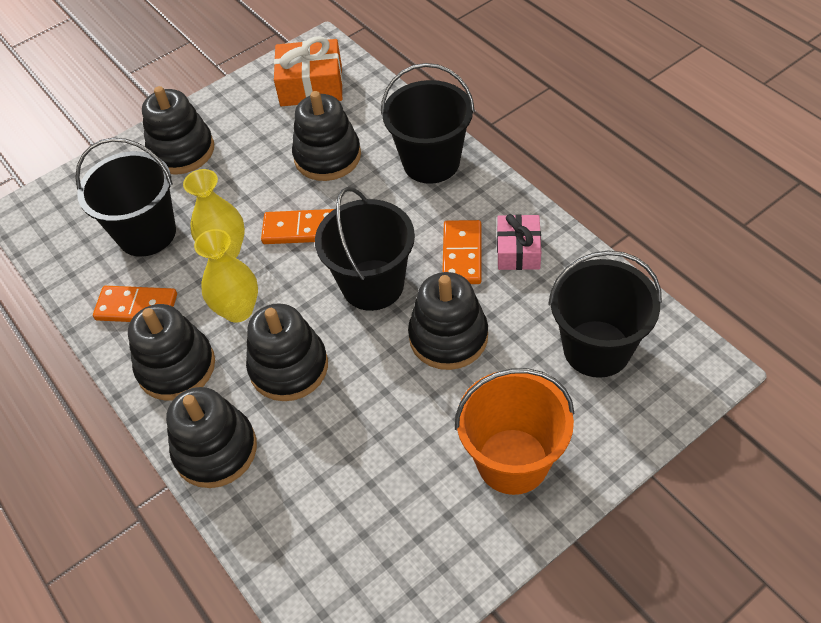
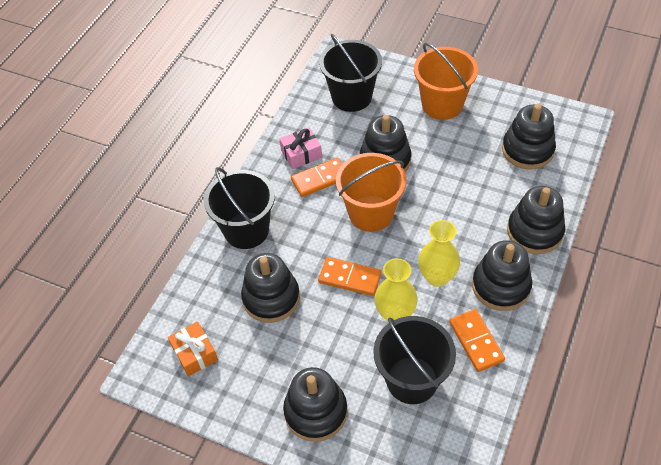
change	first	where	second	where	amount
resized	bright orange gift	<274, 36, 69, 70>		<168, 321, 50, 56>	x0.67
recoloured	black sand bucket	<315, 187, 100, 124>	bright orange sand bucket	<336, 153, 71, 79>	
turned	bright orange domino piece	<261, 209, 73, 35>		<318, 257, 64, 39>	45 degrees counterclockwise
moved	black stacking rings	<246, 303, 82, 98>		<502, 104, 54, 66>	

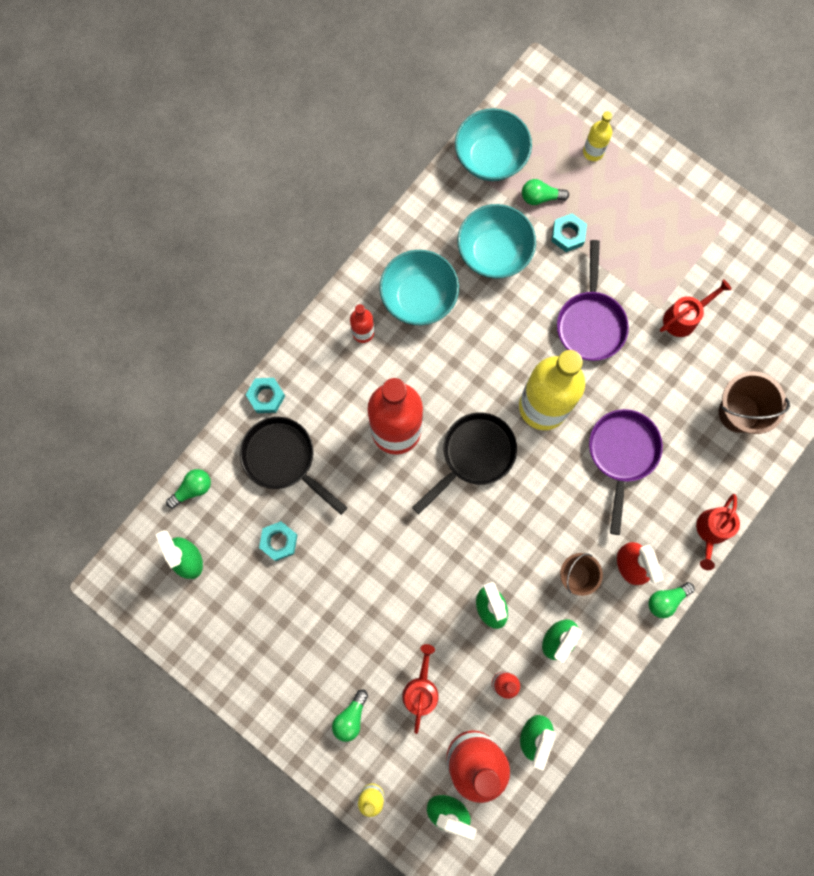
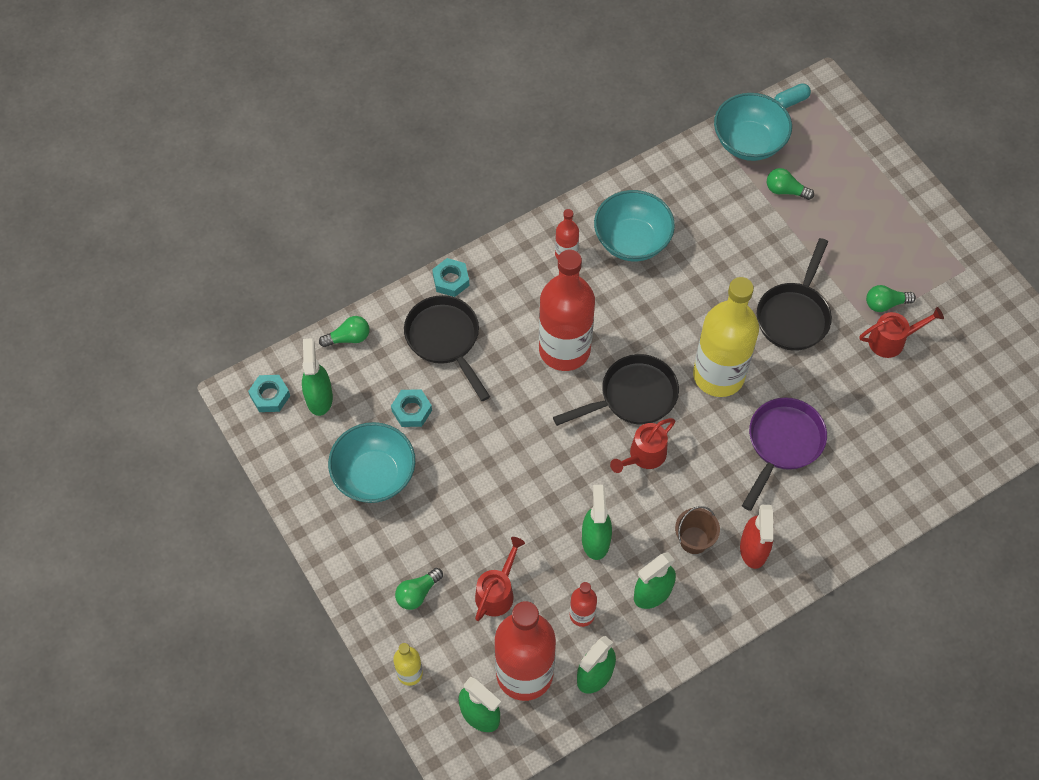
change	first	where	second	where	amount
removed	yellow flask	<583, 111, 29, 50>			
moved	aqua bowl	<457, 204, 79, 75>		<328, 422, 87, 81>	
moved	aqua nut	<551, 213, 36, 39>		<248, 375, 42, 37>	
recoloured	violet frying pan	<557, 240, 72, 121>	black frying pan	<757, 238, 75, 113>	
removed	dark brown sand bucket	<719, 371, 71, 63>			
moved	crimson sprinkling can	<696, 494, 44, 76>		<610, 418, 65, 55>	
moved	emerald lightbulb	<649, 582, 46, 36>		<866, 285, 50, 27>	
added			aqua capsule	<774, 83, 37, 26>	

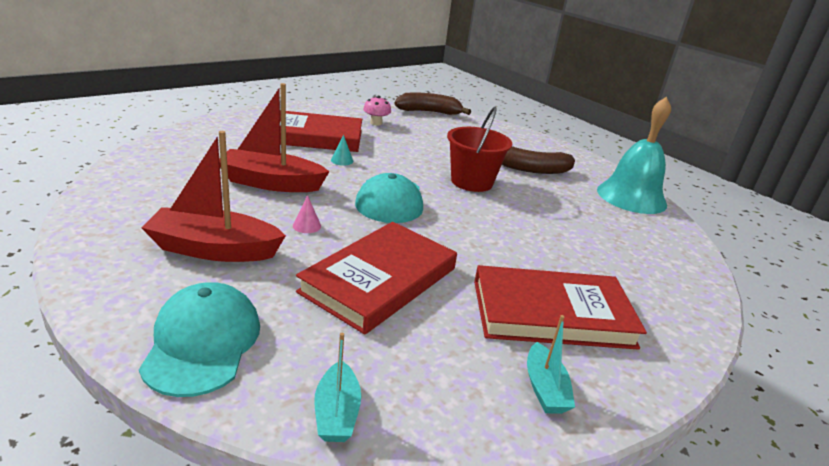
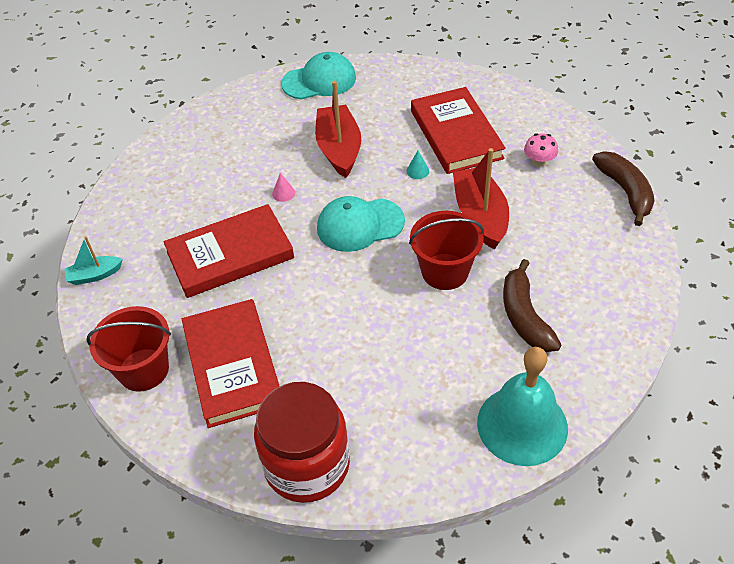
change	first	where	second	where	amount
moved	crimson sailboat	<141, 131, 145, 131>		<453, 148, 56, 102>	
turned	crimson hardcover	<296, 222, 161, 113>		<163, 204, 131, 94>	45 degrees counterclockwise
moved	aqua baseball cap	<139, 282, 121, 115>		<281, 52, 75, 47>	
replaced	aqua sailboat	<527, 315, 48, 99>	crimson sand bucket	<86, 306, 85, 86>	
added			crimson jar	<254, 382, 96, 121>	

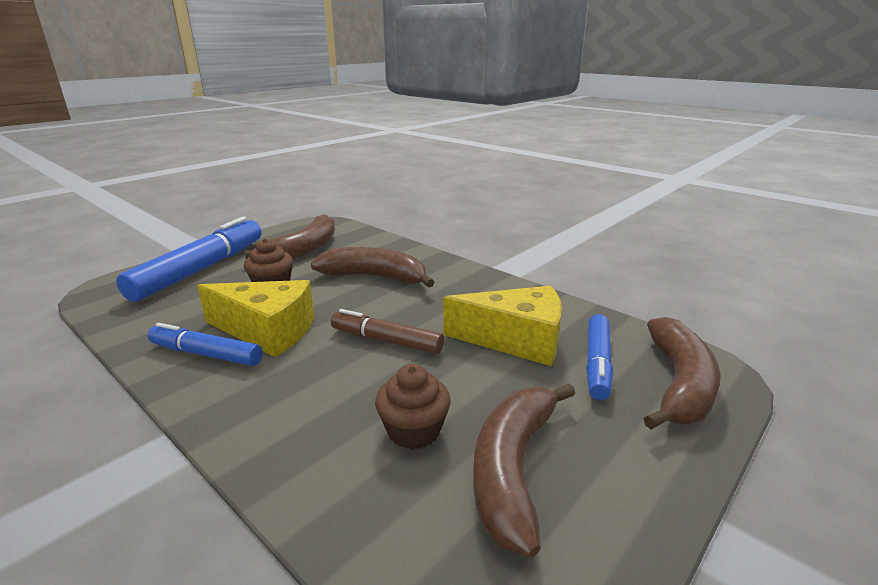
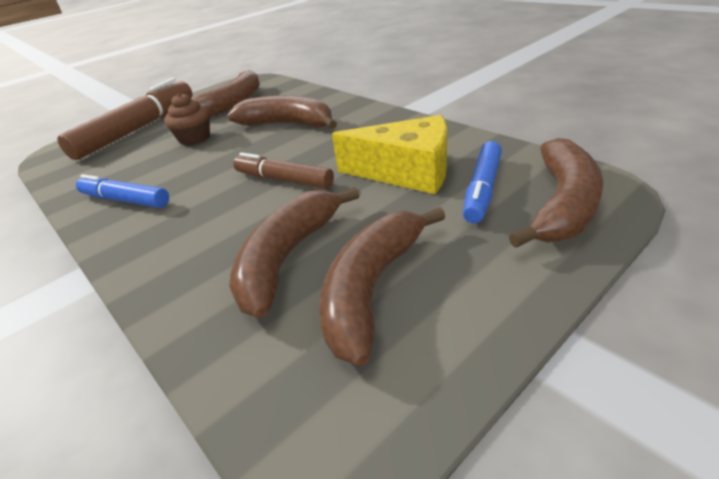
change	first	where	second	where	amount
recoloured	royal blue marker	<116, 216, 145, 86>	dark brown marker	<57, 78, 135, 82>	
removed	yellow cheese	<197, 280, 117, 77>			
replaced	dark brown fairy cake	<375, 364, 76, 86>	dark brown banana fruit	<229, 187, 130, 131>	

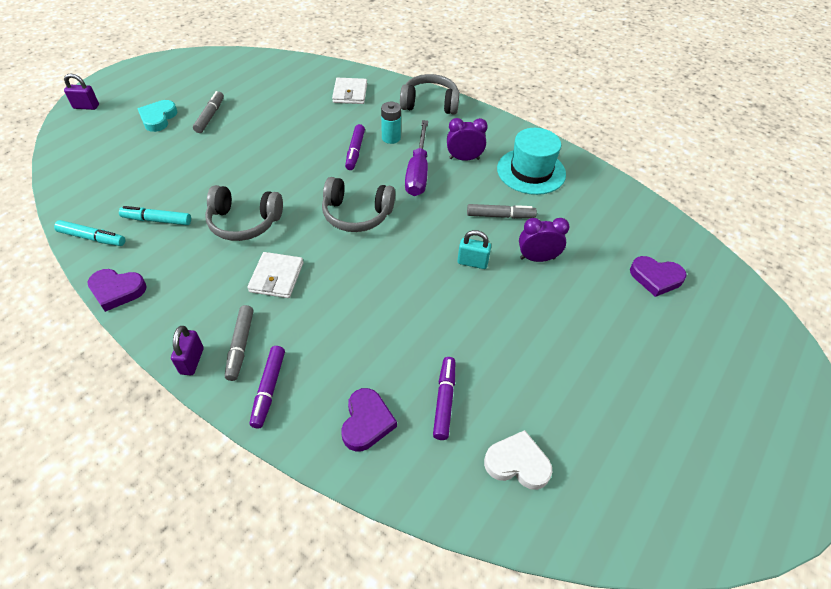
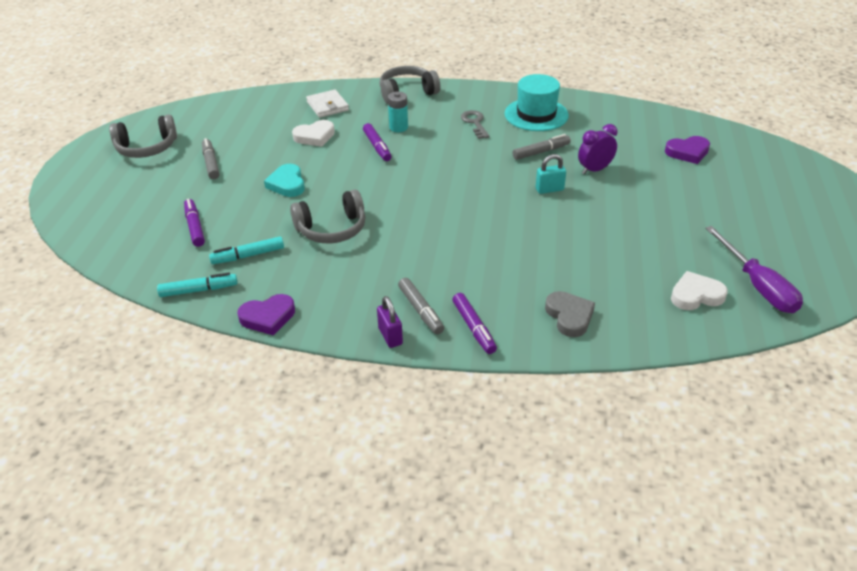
change	first	where	second	where	amount
removed	violet small lock	<64, 74, 35, 36>			
moved	aqua heart	<138, 100, 40, 32>		<264, 164, 41, 33>	
replaced	violet clock	<447, 118, 41, 43>	gray door key	<461, 110, 29, 29>	
moved	violet screwdriver	<405, 120, 23, 76>		<705, 226, 98, 87>	
moved	gray headset	<322, 177, 73, 55>		<109, 115, 68, 43>	
removed	white wallet	<247, 252, 56, 46>			
moved	violet marker	<433, 357, 22, 83>		<184, 199, 21, 48>	
recoloured	violet heart	<342, 388, 55, 64>	gray heart	<545, 291, 50, 46>	
added			white heart	<292, 120, 43, 27>	

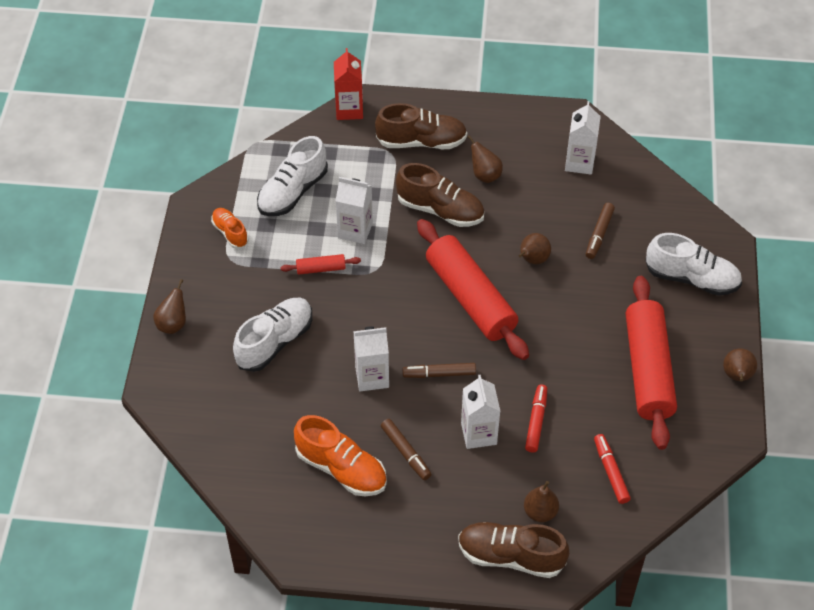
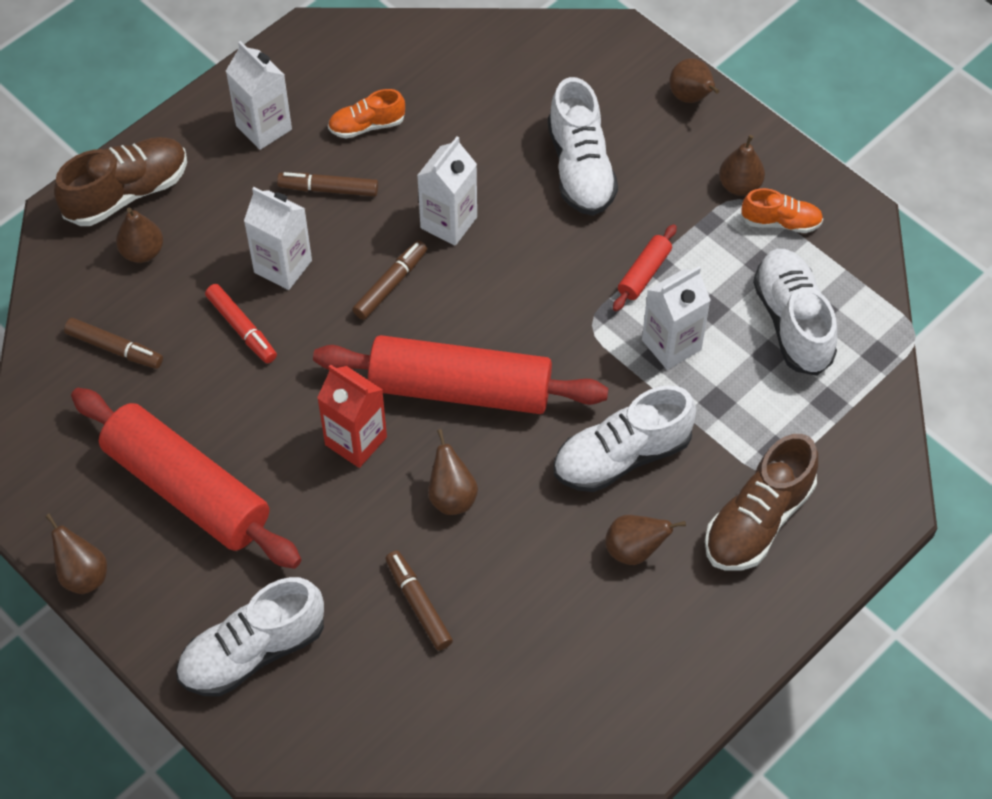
change	first	where	second	where	amount
moved	crimson carton	<334, 48, 29, 72>		<317, 364, 70, 104>	
moved	white carton	<565, 101, 36, 74>		<226, 41, 66, 109>	
recoloured	dark brown lace-up shoe	<396, 163, 88, 64>	white lace-up shoe	<554, 385, 142, 107>	
resized	bright orange lace-up shoe	<294, 415, 93, 81>		<328, 89, 77, 49>	x0.58
recoloured	crimson marker	<594, 434, 37, 70>	dark brown marker	<64, 318, 99, 51>	
added			dark brown toy pear	<719, 135, 46, 61>	

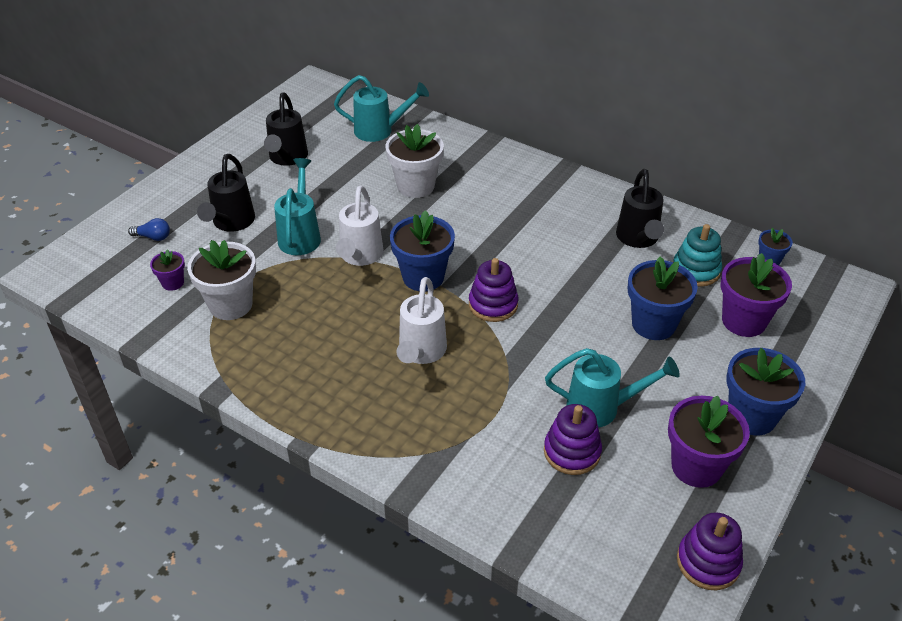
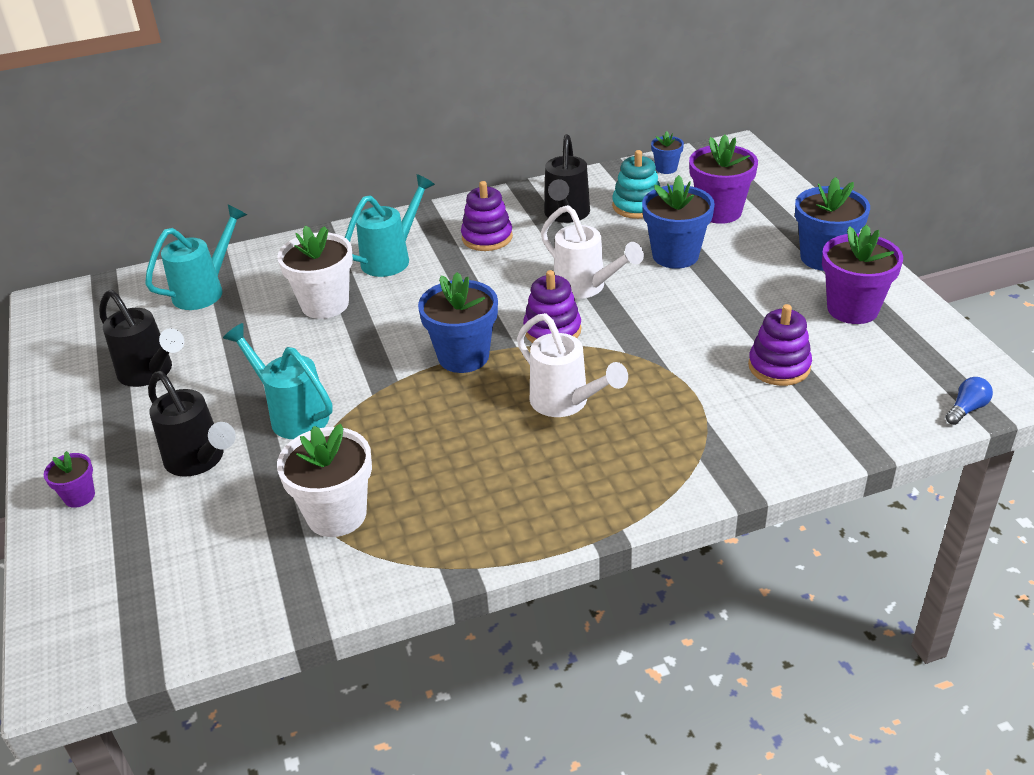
change	first	where	second	where	amount
turned	black sprinkling can	<616, 169, 48, 79>		<544, 134, 46, 89>	60 degrees clockwise
moved	white sprinkling can	<336, 185, 47, 81>		<541, 205, 103, 94>	
moved	royal blue lightbulb	<128, 218, 42, 23>		<946, 377, 47, 48>	
moved	violet potted plant	<150, 249, 35, 42>		<44, 451, 51, 57>	
moved	aqua sprinkling can	<545, 348, 135, 80>		<345, 174, 90, 103>	
moved	violet stacking rings	<677, 512, 66, 78>		<461, 181, 52, 70>	

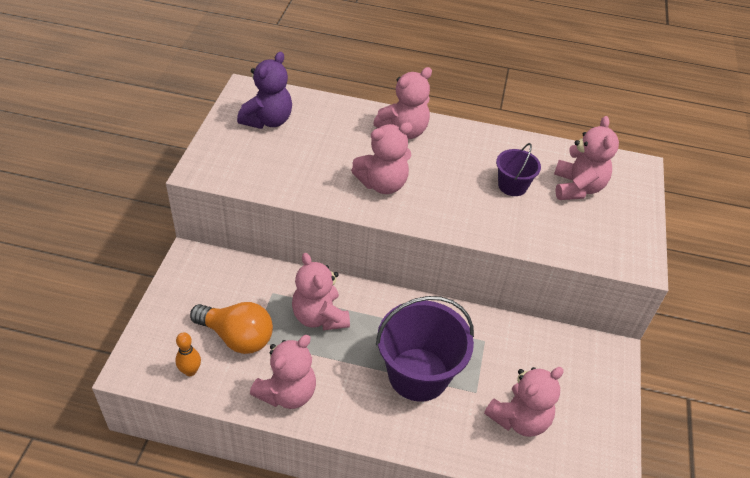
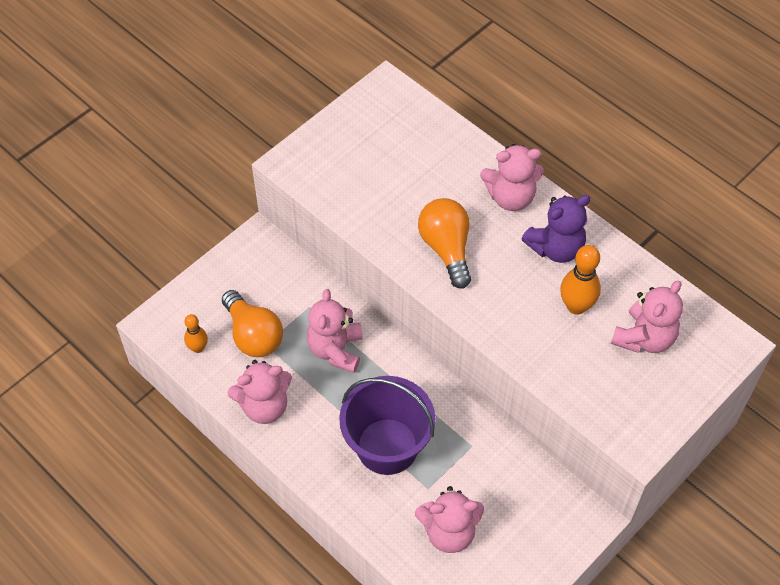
change	first	where	second	where	amount
moved	violet teddy	<237, 52, 55, 77>		<521, 195, 69, 68>	
replaced	pink teddy	<351, 122, 62, 72>	bright orange lightbulb	<418, 198, 53, 90>	
replaced	violet sand bucket	<496, 143, 45, 53>	bright orange tenpin	<560, 245, 41, 70>	

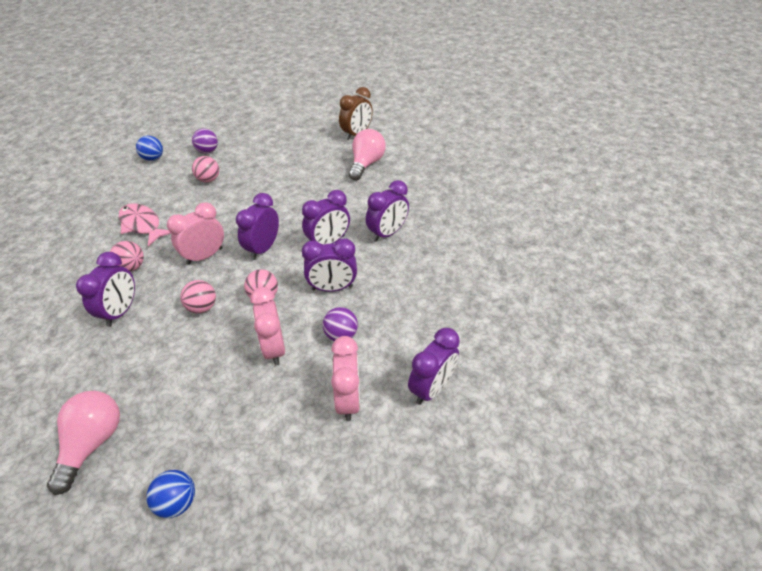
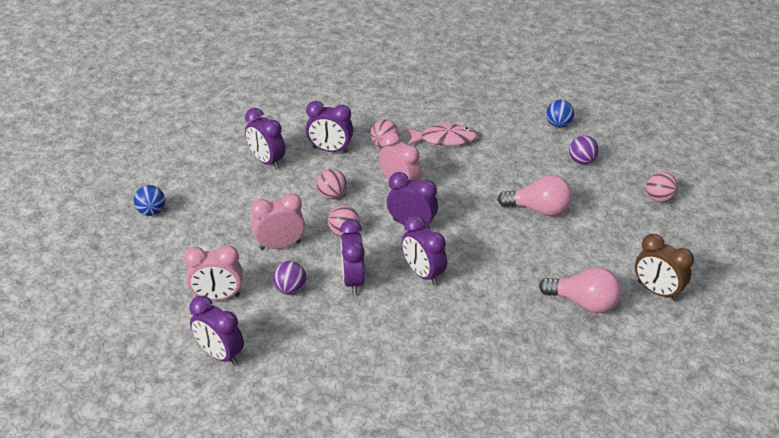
change	first	where	second	where	amount
moved	pink sphere	<192, 156, 27, 26>		<646, 172, 32, 30>	
moved	violet clock	<366, 180, 43, 62>		<245, 108, 40, 62>	
turned	pink toy fish	<119, 203, 52, 44>		<406, 122, 71, 24>	45 degrees clockwise
moved	pink lightbulb	<47, 391, 73, 104>		<497, 175, 75, 41>	

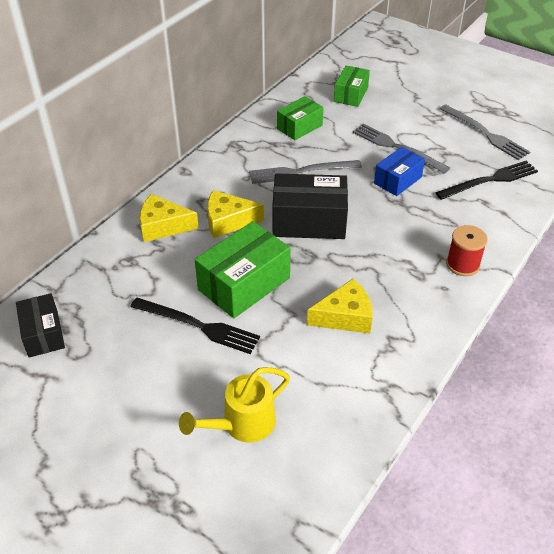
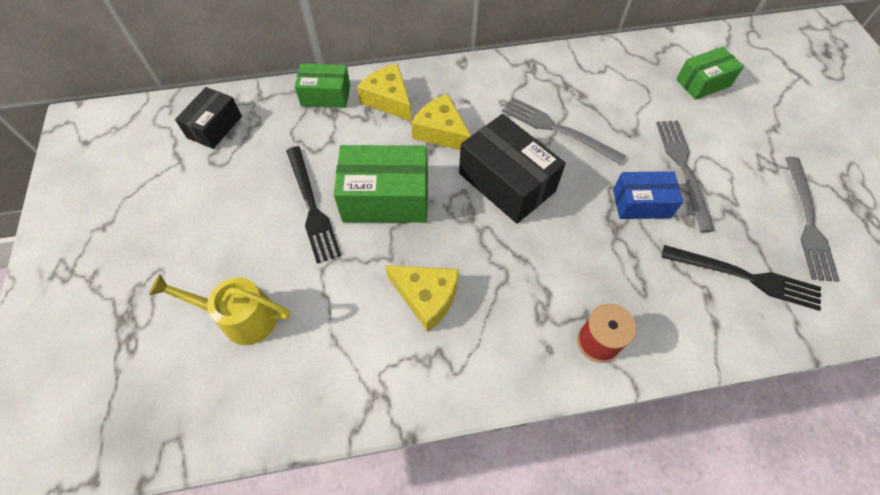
change	first	where	second	where	amount
moved	emerald package	<277, 96, 47, 44>		<295, 63, 55, 45>	

